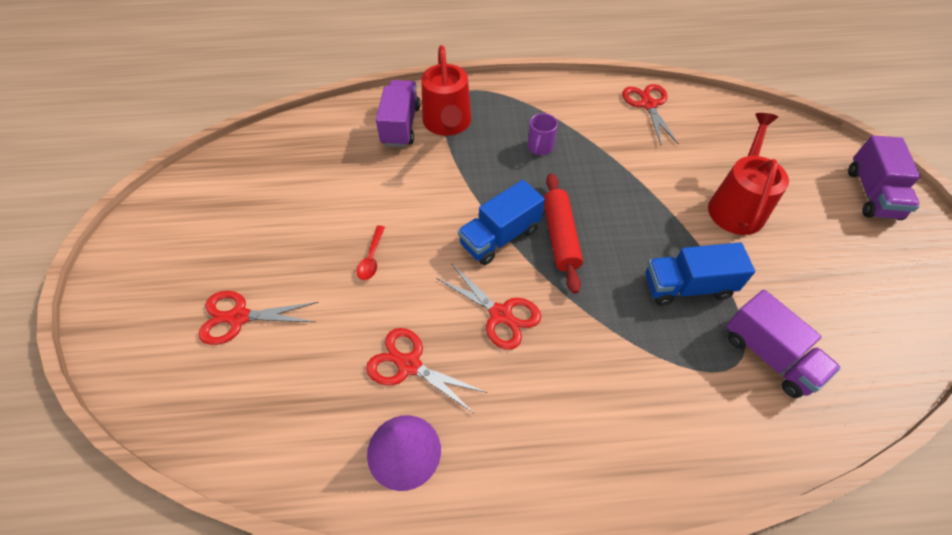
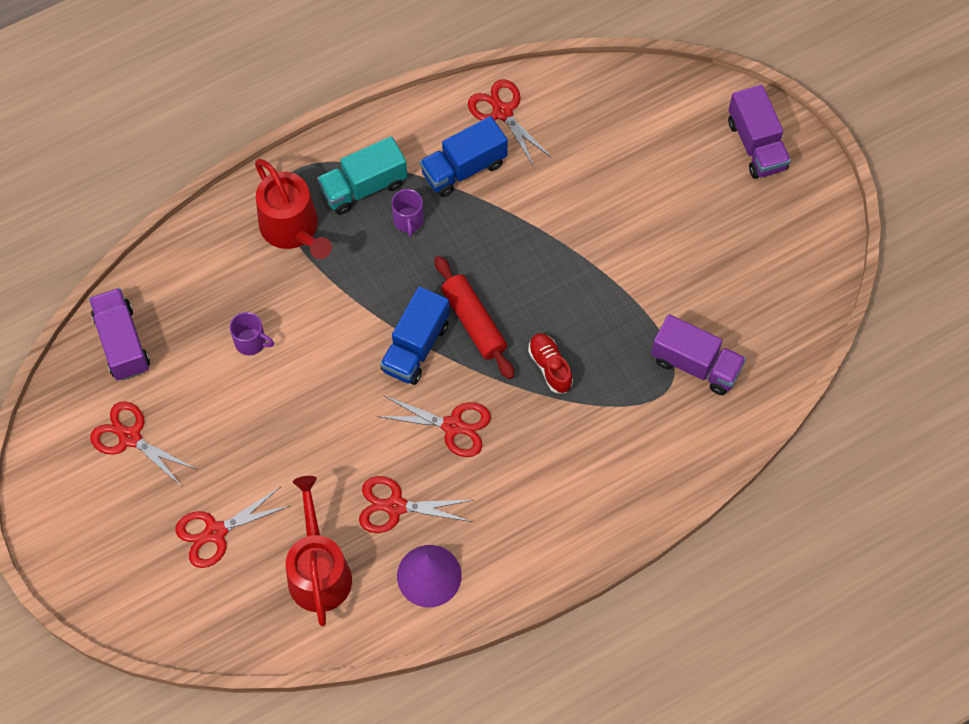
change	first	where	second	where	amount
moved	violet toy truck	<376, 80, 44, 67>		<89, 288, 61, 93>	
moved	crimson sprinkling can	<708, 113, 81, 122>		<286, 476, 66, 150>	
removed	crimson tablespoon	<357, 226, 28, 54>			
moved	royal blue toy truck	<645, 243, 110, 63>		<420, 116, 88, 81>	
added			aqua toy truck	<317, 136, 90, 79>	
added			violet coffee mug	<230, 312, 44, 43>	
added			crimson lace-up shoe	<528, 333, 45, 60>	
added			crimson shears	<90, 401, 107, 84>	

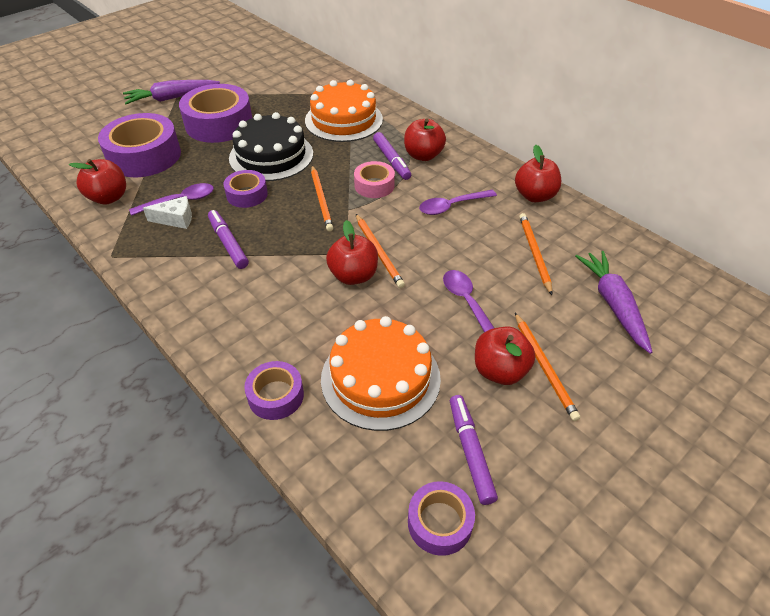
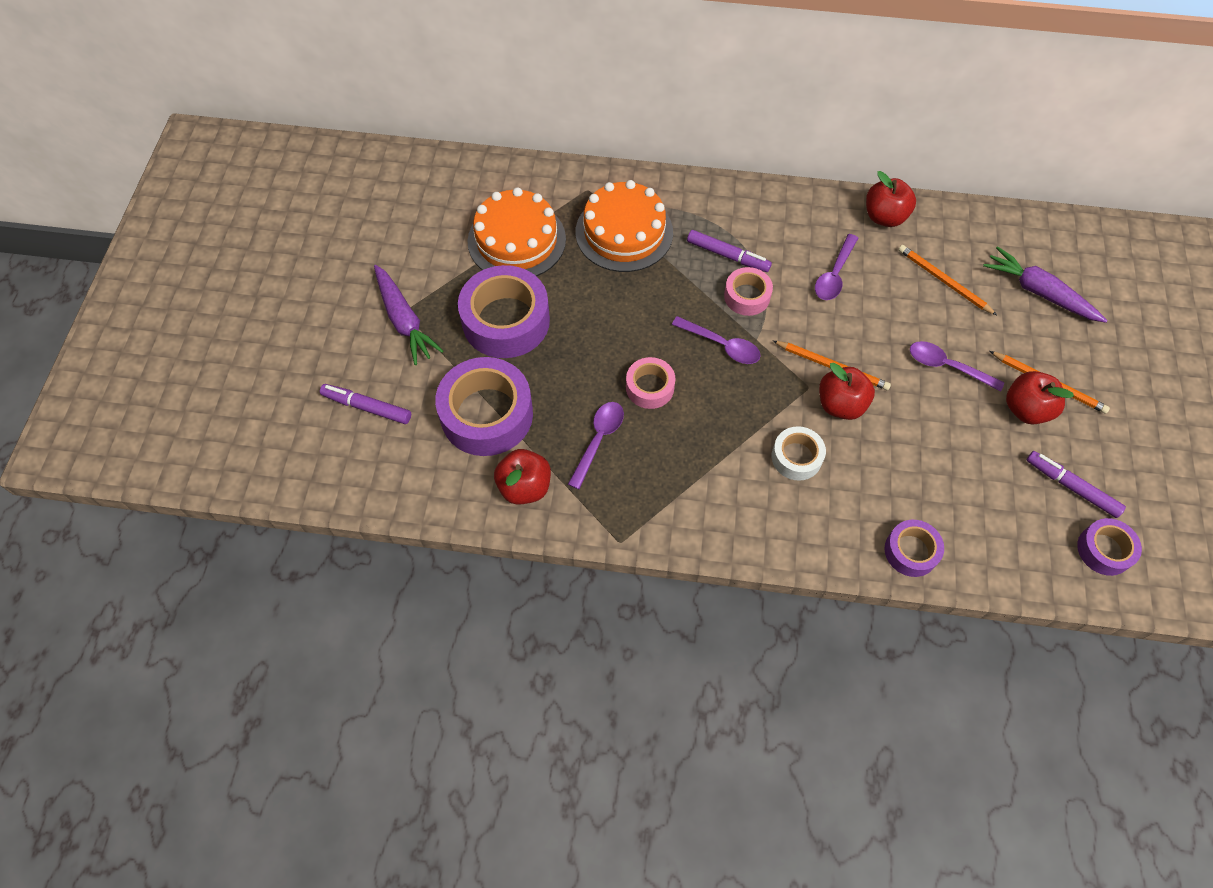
change	first	where	second	where	amount
turned	violet toy carrot	<123, 80, 97, 24>		<374, 265, 69, 100>	60 degrees counterclockwise
removed	black cake	<229, 112, 84, 69>			
removed	crimson apple fruit	<404, 118, 42, 43>			
replaced	bright orange lead pencil	<311, 165, 22, 66>	violet tablespoon	<672, 316, 89, 48>	
recoloured	violet roll of tape	<223, 170, 45, 38>	pink roll of tape	<626, 357, 49, 52>	
removed	white cheese	<143, 196, 49, 33>			
moved	violet marker	<208, 210, 41, 59>		<320, 384, 91, 40>	
moved	bright orange cake	<321, 316, 120, 115>		<467, 187, 99, 89>	
added			white roll of tape	<772, 426, 54, 55>	

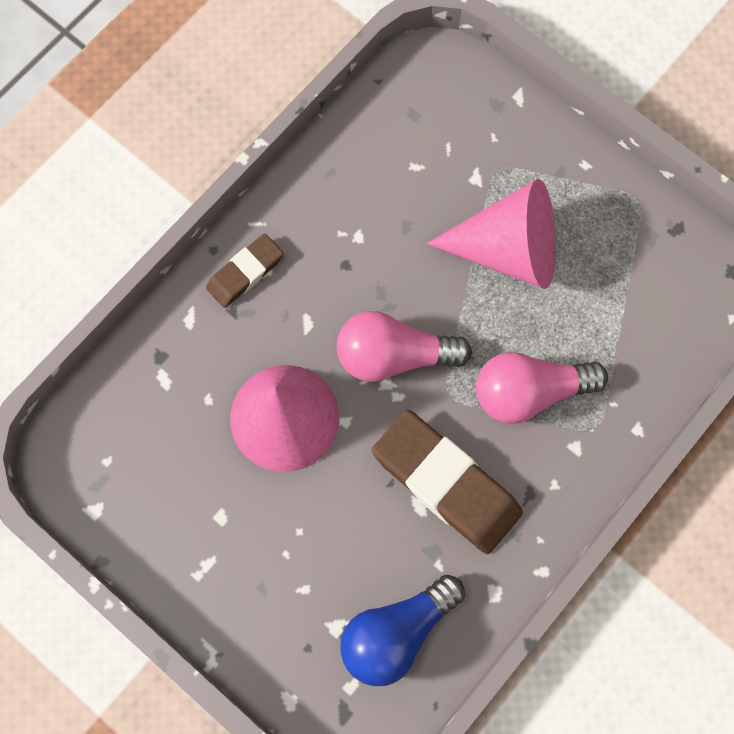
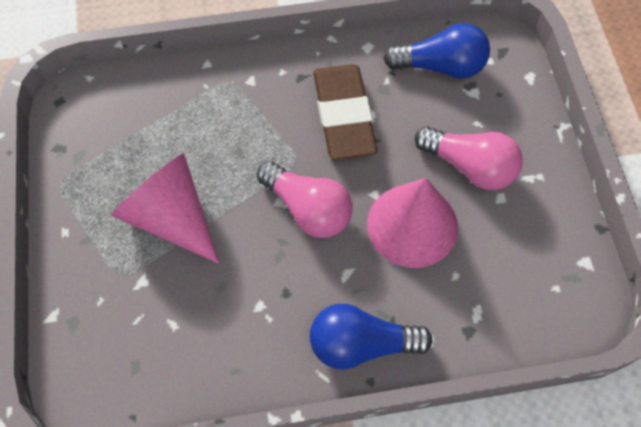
change	first	where	second	where	amount
replaced	dark brown eraser	<206, 234, 77, 74>	royal blue lightbulb	<310, 304, 123, 66>	
moved	pink lightbulb	<476, 352, 132, 72>		<415, 126, 108, 64>	

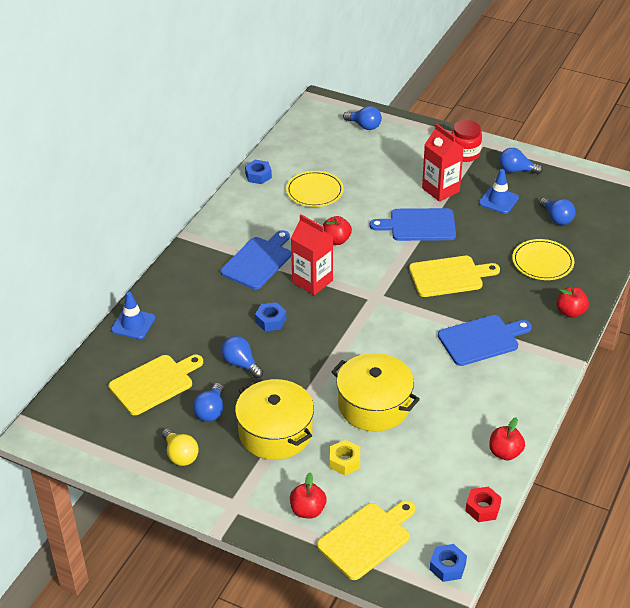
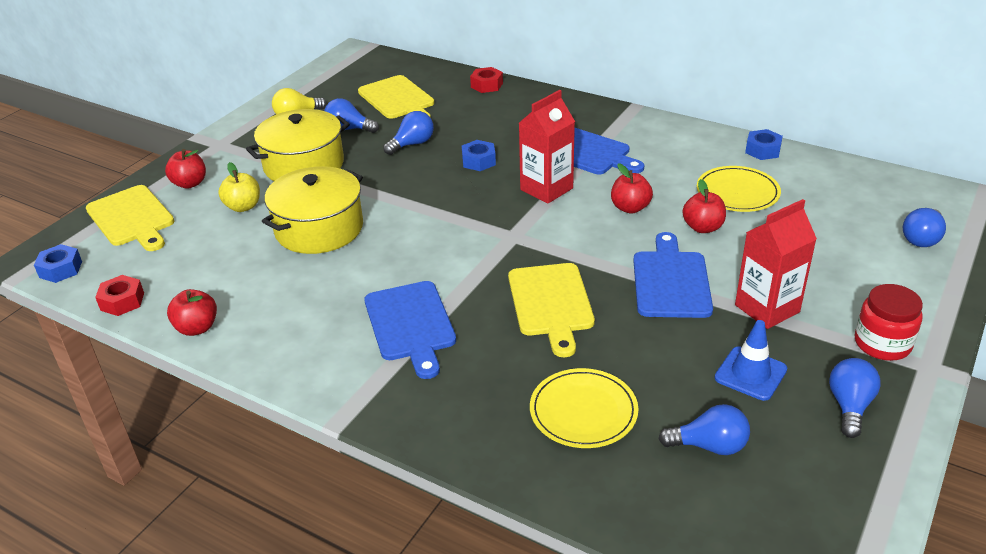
change	first	where	second	where	amount
turned	royal blue lightbulb	<539, 198, 37, 27>		<658, 404, 92, 51>	150 degrees counterclockwise
moved	crimson apple fruit	<556, 287, 33, 31>		<682, 179, 44, 54>	
replaced	royal blue traffic cone	<111, 292, 44, 47>	crimson nut	<470, 67, 33, 26>	
replaced	yellow nut	<330, 440, 30, 35>	yellow apple fruit	<218, 162, 42, 50>	

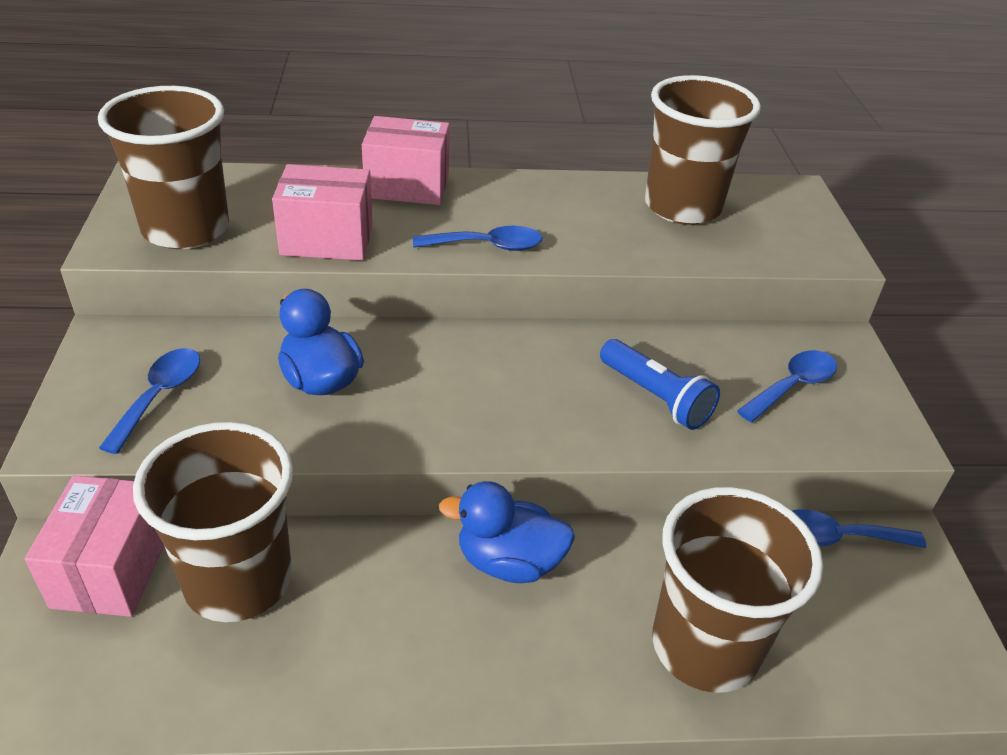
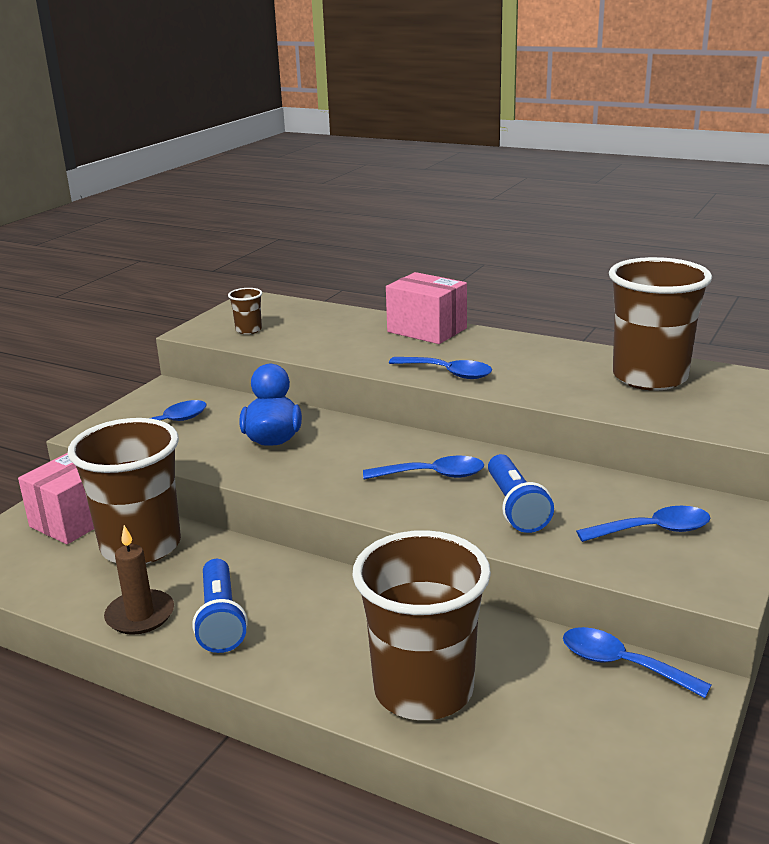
change	first	where	second	where	amount
resized	dark brown cup	<98, 86, 131, 163>		<228, 288, 34, 46>	x0.41
removed	pink package	<272, 164, 101, 96>			
removed	royal blue toy duck	<439, 481, 136, 102>			
added			royal blue tablespoon	<363, 456, 121, 24>	
added			dark brown pillar candle	<104, 525, 70, 110>	
added			royal blue torch	<192, 559, 56, 94>	

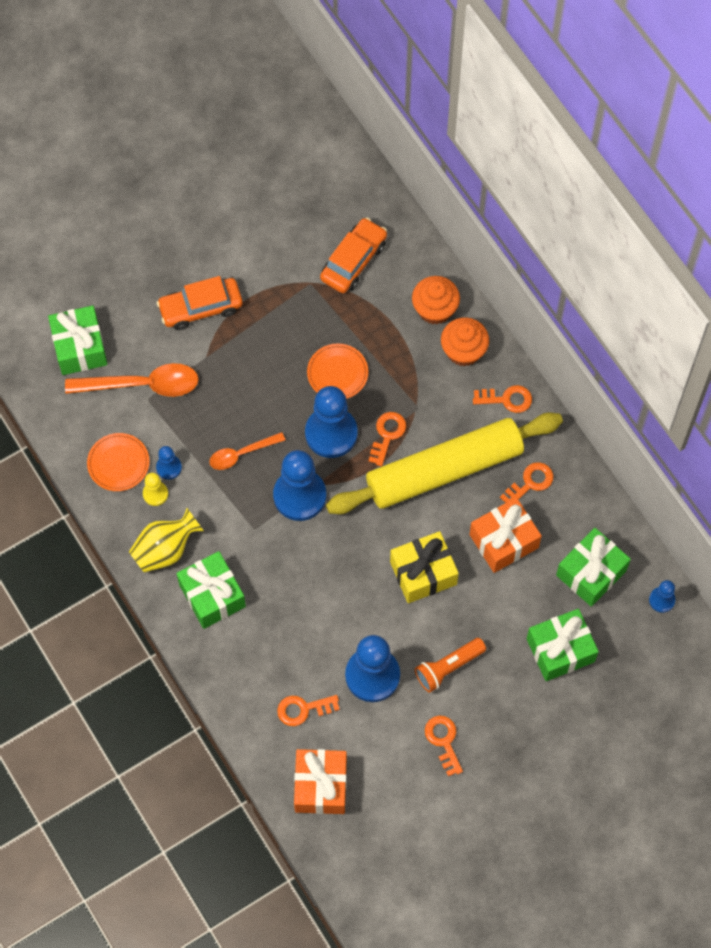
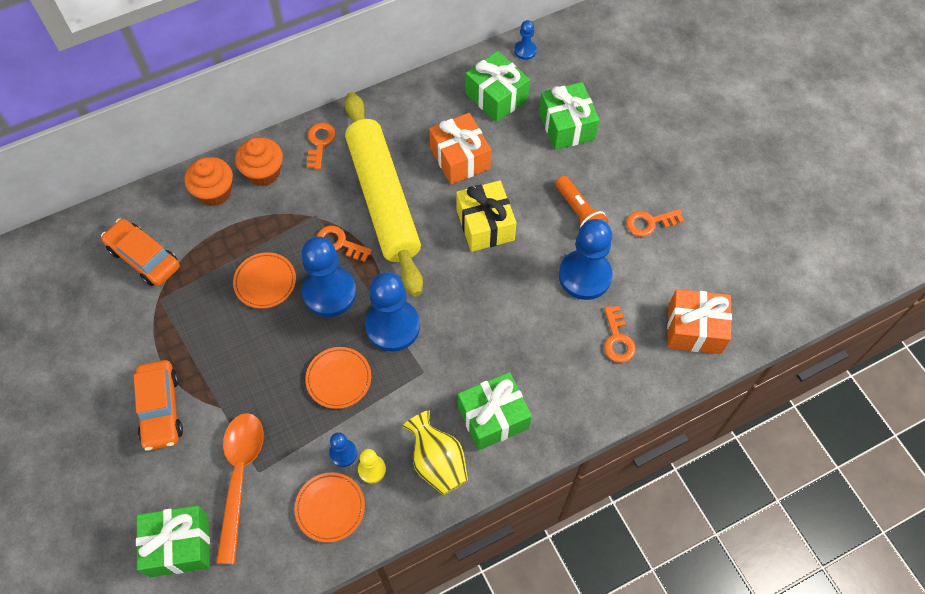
change	first	where	second	where	amount
replaced	bright orange tablespoon	<209, 432, 76, 38>	bright orange dinner plate	<305, 347, 66, 62>	
removed	bright orange door key	<500, 462, 54, 41>			

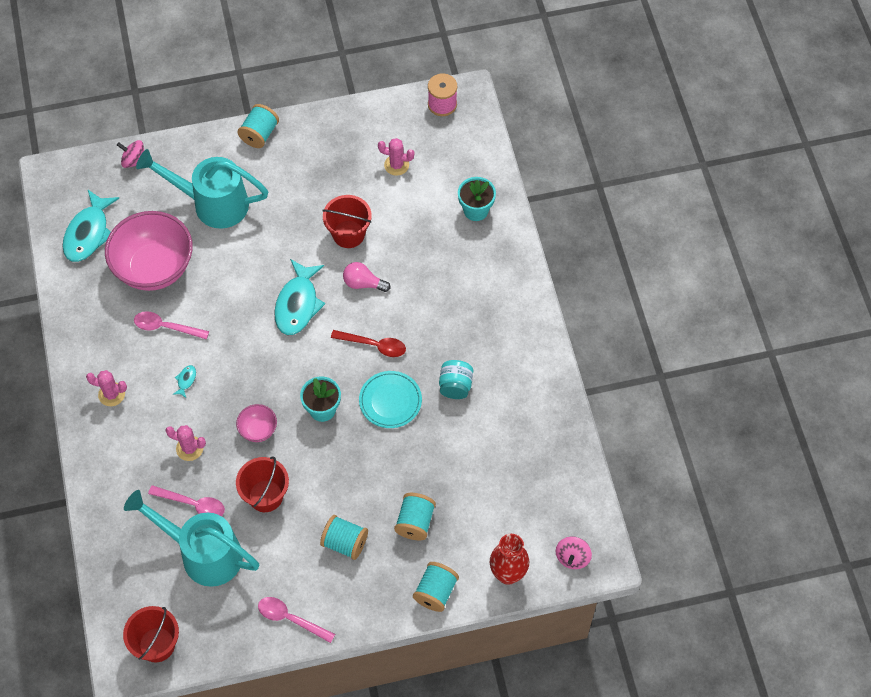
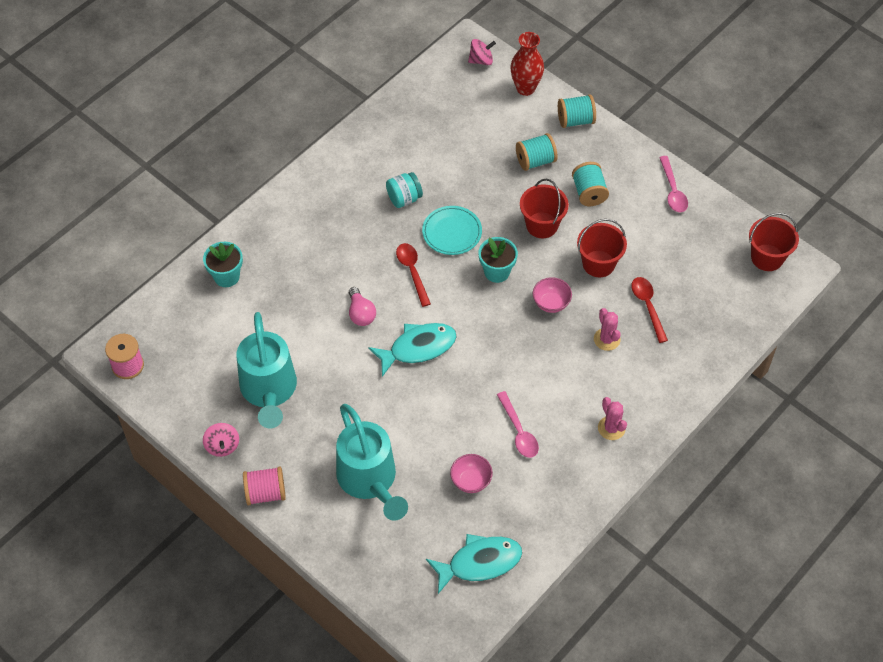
change	first	where	second	where	amount
recoloured	aqua reel of thread	<238, 104, 41, 44>	pink reel of thread	<243, 466, 43, 40>	
removed	pink cactus	<378, 138, 36, 38>			
moved	pink whirligig	<117, 140, 27, 28>		<203, 423, 36, 34>	
moved	crimson sand bucket	<322, 195, 50, 53>		<520, 179, 49, 59>	
resized	pink bowl	<105, 211, 88, 80>		<450, 454, 43, 39>	x0.45
removed	aqua toy fish	<173, 365, 23, 33>			
recoloured	pink tablespoon	<148, 485, 77, 31>	crimson tablespoon	<632, 277, 36, 66>	
moved	aqua sprinkling can	<124, 490, 136, 97>		<237, 312, 60, 116>	

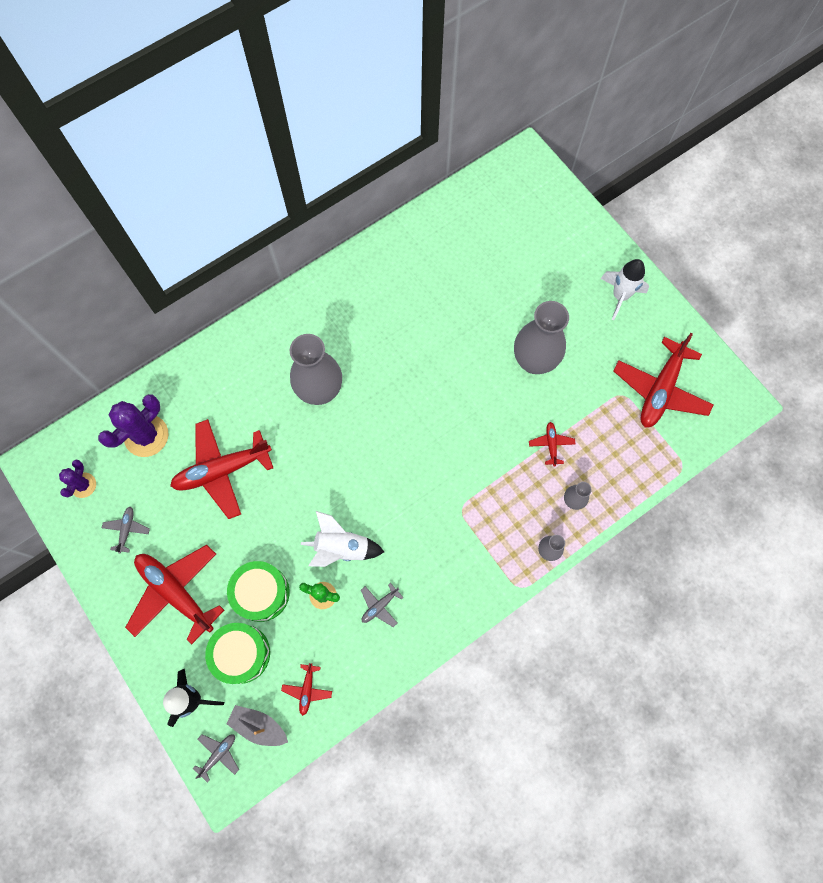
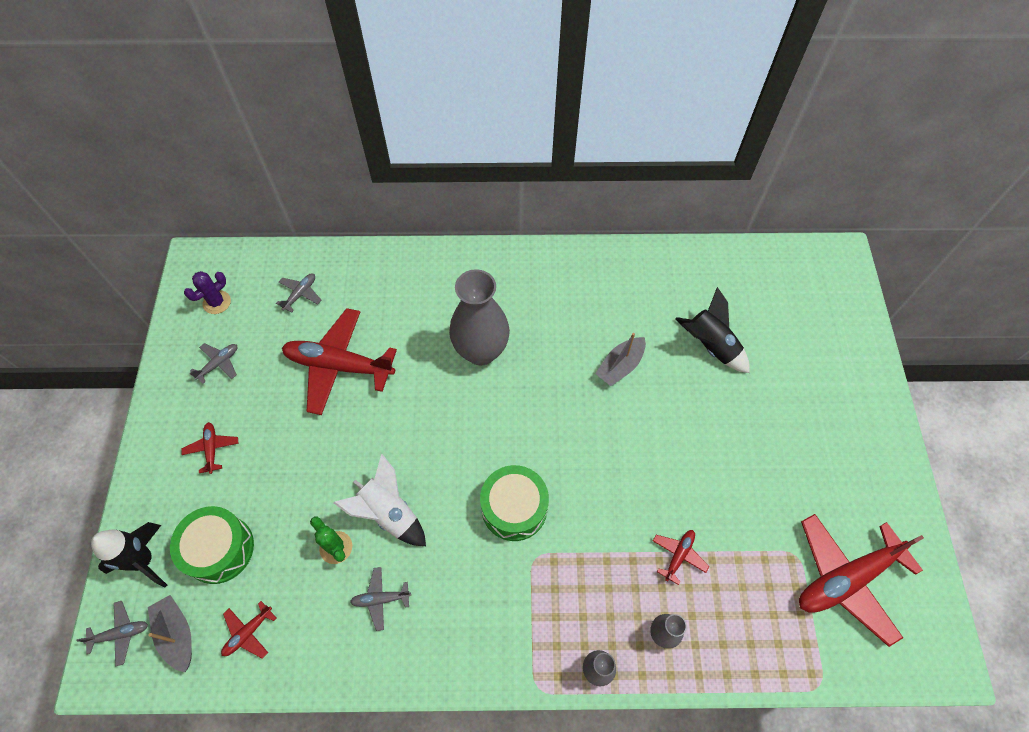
change	first	where	second	where	amount
removed	white spaceship	<600, 259, 49, 61>			
removed	gray flower vase	<514, 301, 55, 73>			
replaced	violet cactus	<98, 394, 71, 63>	gray plane	<276, 273, 45, 40>	
resized	crimson plane	<125, 545, 99, 99>		<181, 422, 57, 52>	x0.45
moved	emerald drum	<227, 561, 63, 61>		<480, 465, 69, 76>	
added			black spaceship	<675, 287, 75, 86>	
added			gray sailboat	<595, 333, 51, 53>	

